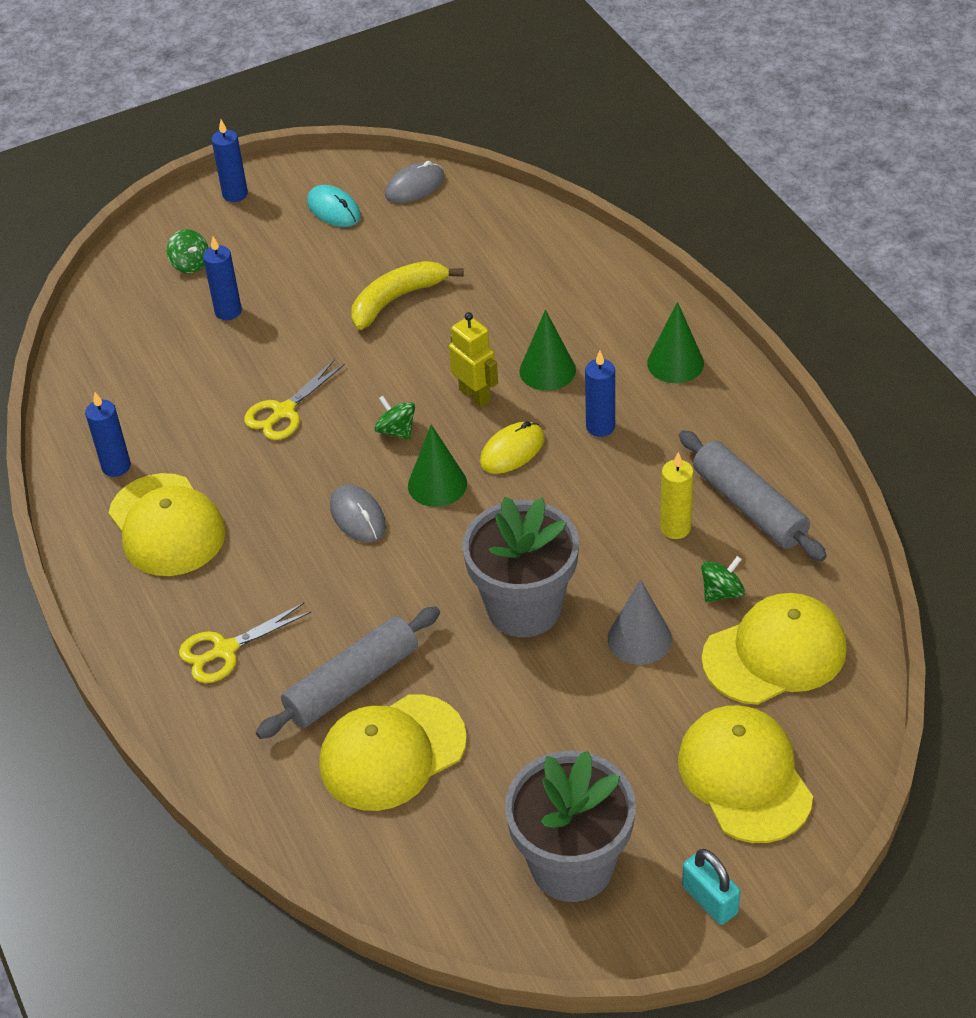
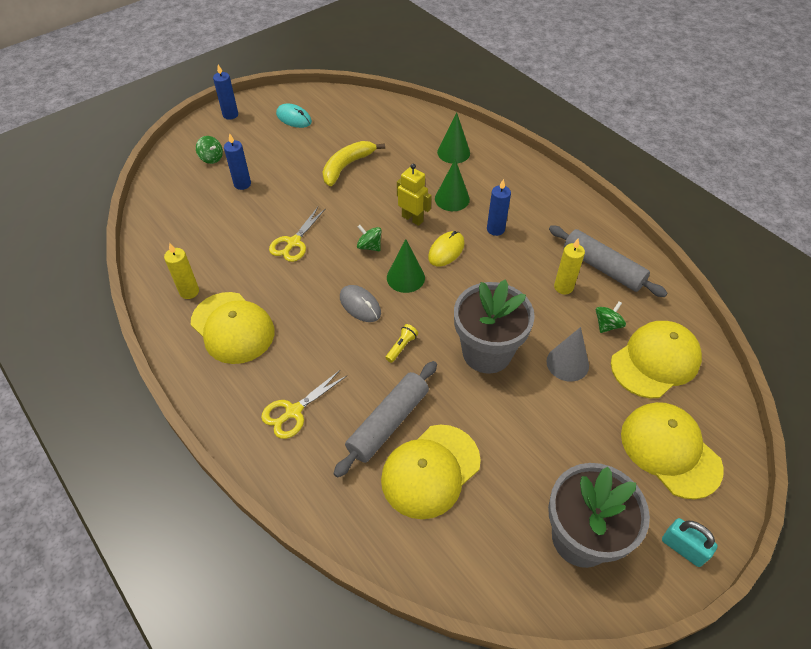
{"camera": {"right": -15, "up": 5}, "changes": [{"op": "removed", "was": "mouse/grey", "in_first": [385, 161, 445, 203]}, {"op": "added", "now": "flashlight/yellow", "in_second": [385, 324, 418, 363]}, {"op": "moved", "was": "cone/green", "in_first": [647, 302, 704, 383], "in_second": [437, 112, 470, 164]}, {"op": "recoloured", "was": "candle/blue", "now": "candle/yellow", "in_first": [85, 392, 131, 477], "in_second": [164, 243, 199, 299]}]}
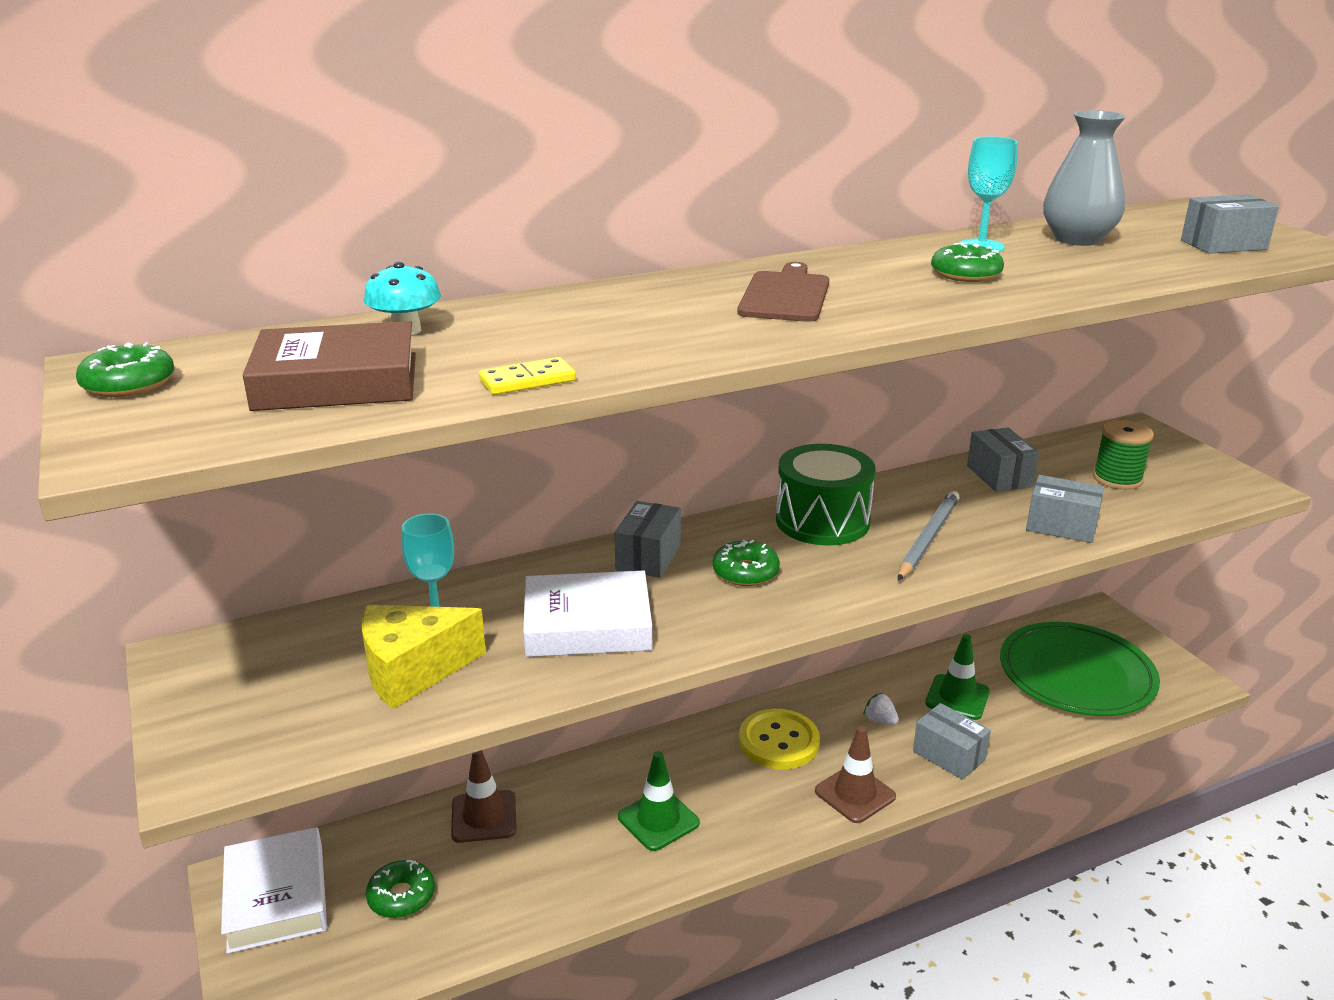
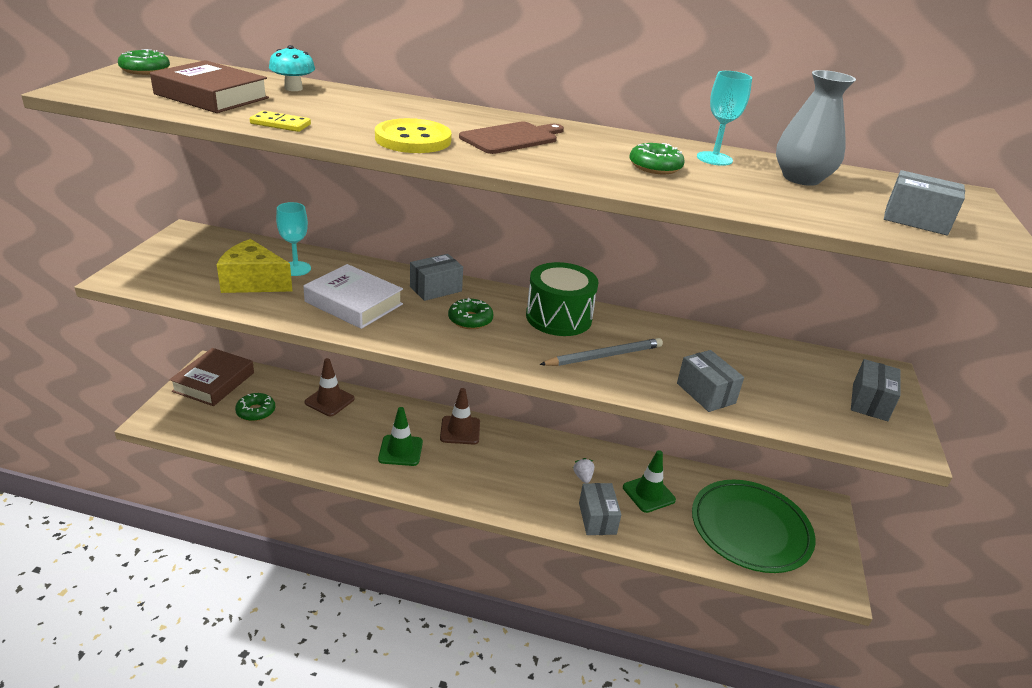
{"camera": {"right": 35, "up": 5}, "changes": [{"op": "removed", "was": "spool/green", "in_first": [1093, 420, 1154, 490]}, {"op": "moved", "was": "button/yellow", "in_first": [739, 709, 820, 770], "in_second": [375, 118, 452, 153]}, {"op": "moved", "was": "traffic cone/brown", "in_first": [815, 726, 896, 823], "in_second": [440, 388, 480, 444]}, {"op": "moved", "was": "box/grey", "in_first": [967, 428, 1039, 492], "in_second": [851, 359, 901, 421]}, {"op": "recoloured", "was": "book/white", "now": "book/brown", "in_first": [221, 827, 327, 954], "in_second": [169, 348, 254, 406]}]}
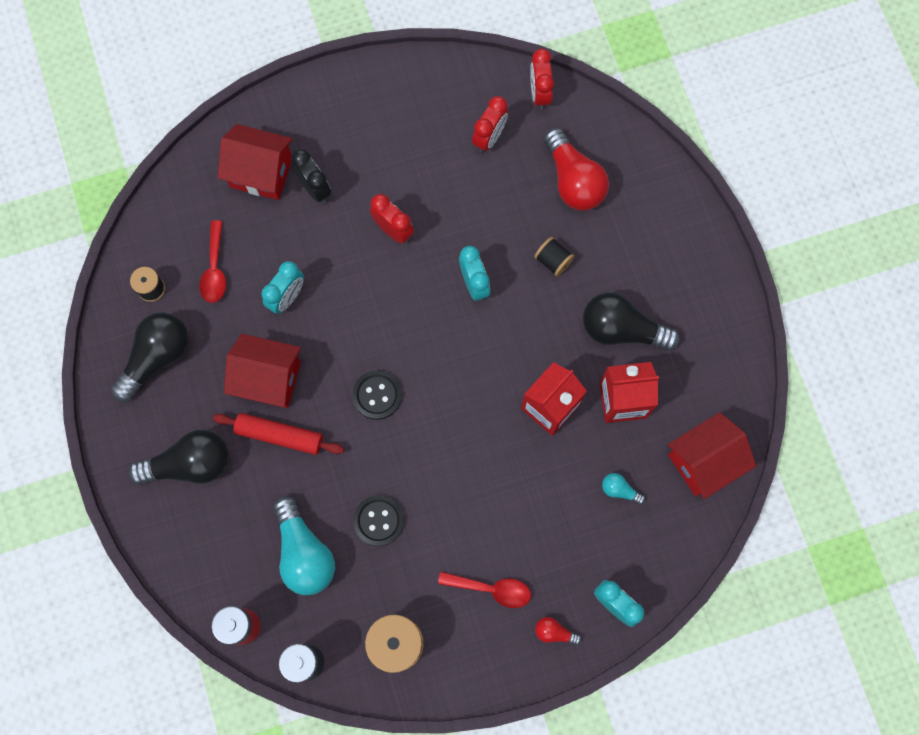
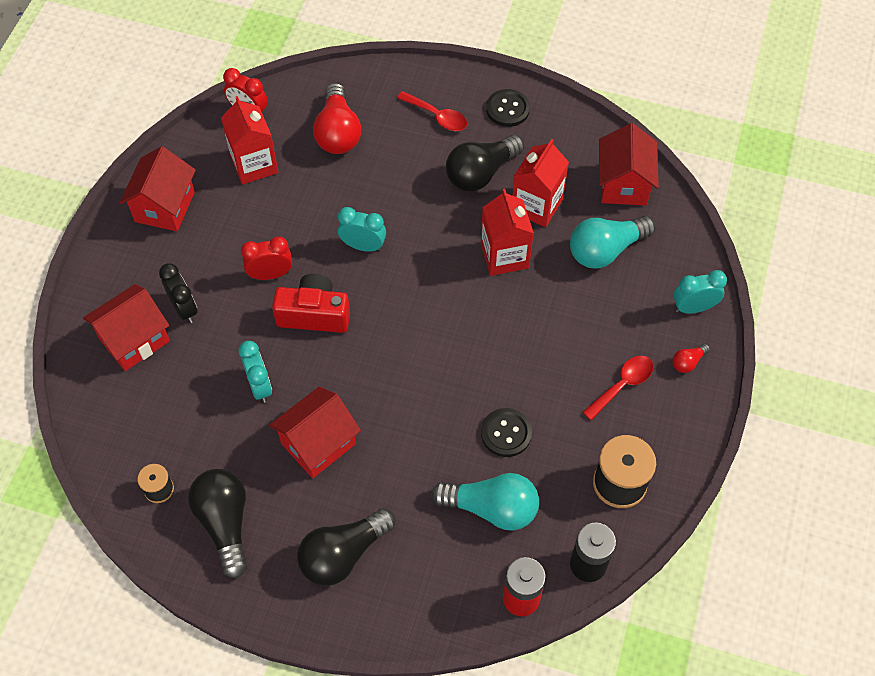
{"camera": {"right": -55, "up": -15}, "changes": [{"op": "removed", "was": "rolling pin/red", "in_first": [213, 413, 344, 455]}, {"op": "removed", "was": "spool/black", "in_first": [534, 237, 574, 277]}, {"op": "added", "now": "house/red", "in_second": [120, 146, 196, 231]}, {"op": "added", "now": "camera/red", "in_second": [272, 274, 350, 333]}, {"op": "moved", "was": "spoon/red", "in_first": [199, 220, 226, 303], "in_second": [397, 91, 467, 131]}, {"op": "moved", "was": "button/black", "in_first": [352, 370, 402, 420], "in_second": [486, 89, 530, 127]}, {"op": "replaced", "was": "clock/red", "now": "carton/red", "in_first": [472, 96, 508, 153], "in_second": [221, 96, 278, 185]}, {"op": "turned", "was": "light bulb/black", "in_first": [128, 429, 228, 485], "in_second": [297, 508, 396, 586], "clockwise": -150}, {"op": "turned", "was": "clock/black", "in_first": [291, 149, 331, 203], "in_second": [159, 263, 198, 323], "clockwise": 60}, {"op": "turned", "was": "light bulb/red", "in_first": [544, 128, 609, 211], "in_second": [313, 83, 361, 154], "clockwise": 75}, {"op": "resized", "was": "light bulb/turquoise", "in_first": [602, 473, 645, 505], "in_second": [570, 216, 656, 269], "ratio": 2.2}]}
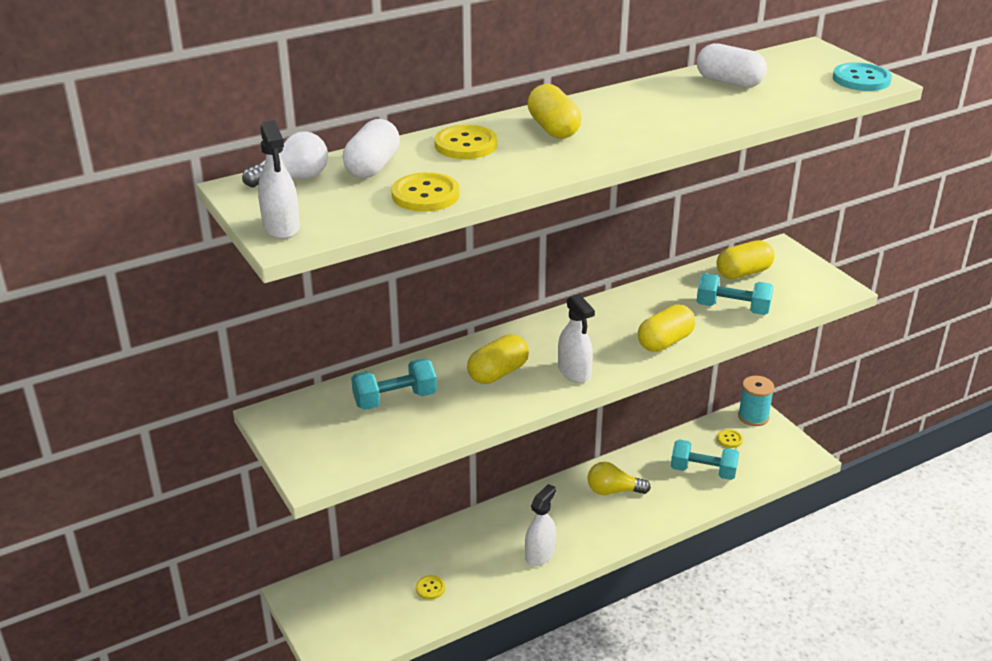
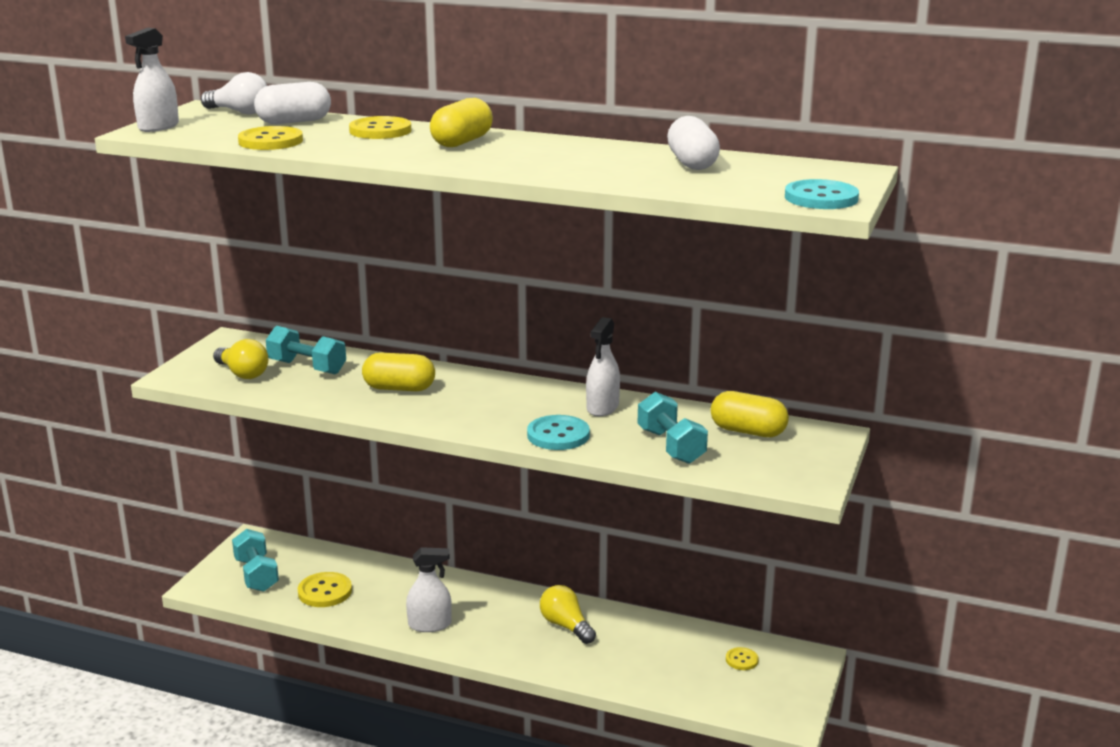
{"camera": {"right": 50, "up": -10}, "changes": [{"op": "removed", "was": "spool/turquoise", "in_first": [738, 376, 774, 426]}, {"op": "added", "now": "light bulb/yellow", "in_second": [213, 339, 269, 379]}, {"op": "moved", "was": "spray bottle/white", "in_first": [558, 294, 595, 383], "in_second": [586, 317, 620, 416]}, {"op": "moved", "was": "dumbbell/turquoise", "in_first": [671, 439, 739, 480], "in_second": [232, 529, 279, 592]}, {"op": "replaced", "was": "capsule/yellow", "now": "button/turquoise", "in_first": [638, 305, 695, 352], "in_second": [527, 415, 590, 450]}, {"op": "resized", "was": "button/yellow", "in_first": [416, 575, 445, 600], "in_second": [298, 572, 352, 607], "ratio": 1.77}]}
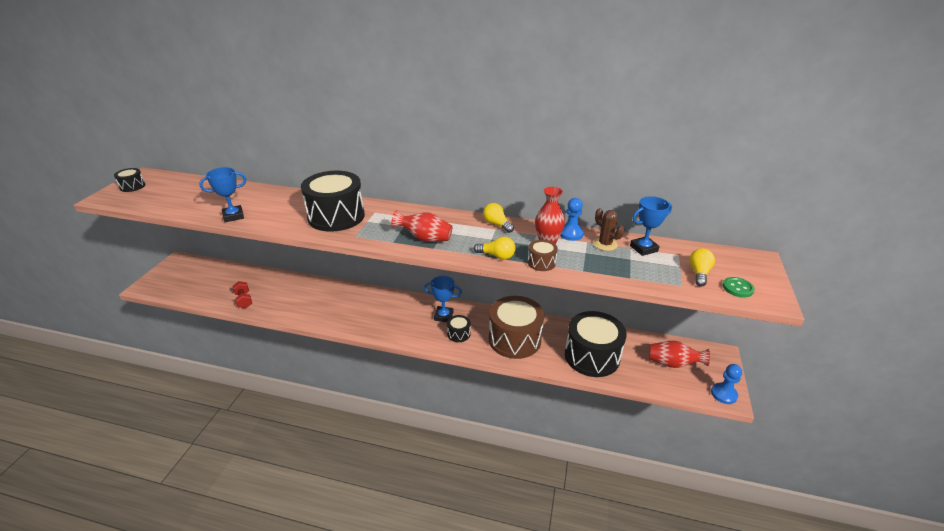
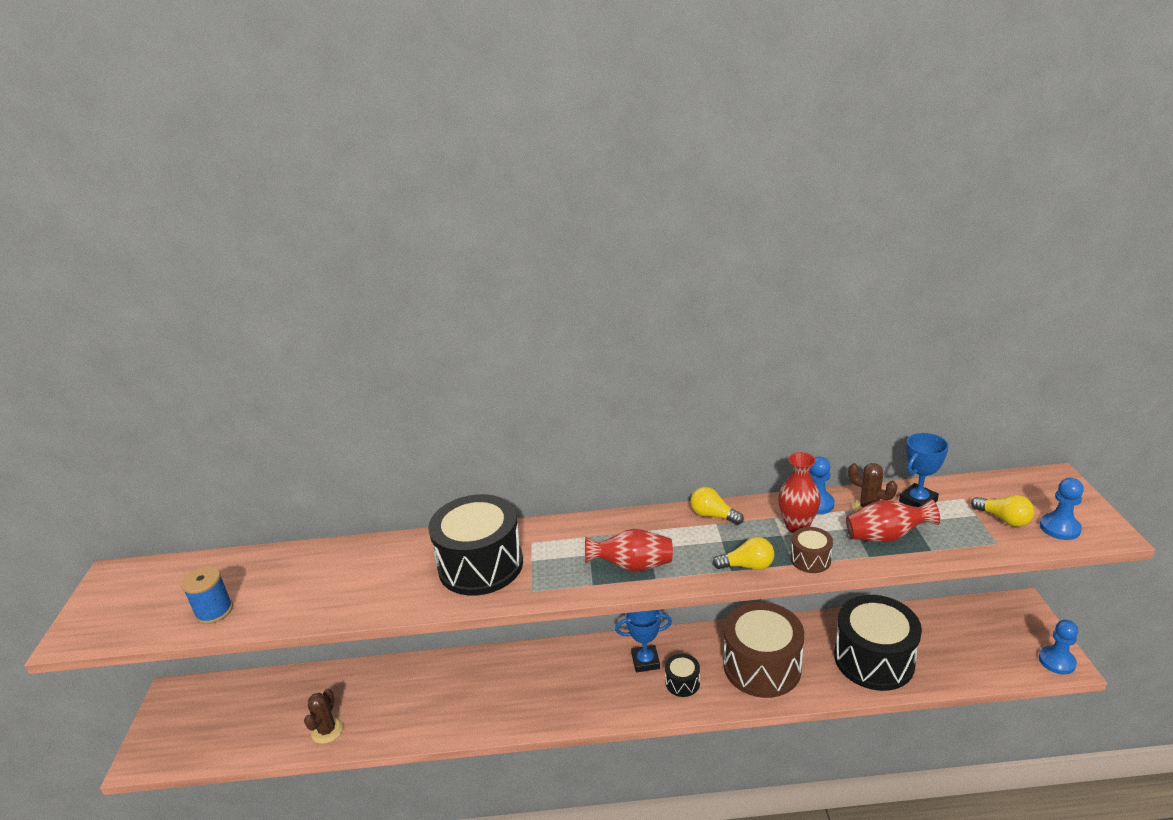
{"camera": {"right": -15, "up": -5}, "changes": [{"op": "removed", "was": "drum/black", "in_first": [114, 168, 145, 192]}, {"op": "removed", "was": "trophy/blue", "in_first": [199, 167, 246, 222]}, {"op": "added", "now": "spool/blue", "in_second": [181, 566, 233, 624]}, {"op": "moved", "was": "vase/red", "in_first": [649, 341, 710, 368], "in_second": [846, 499, 940, 542]}, {"op": "replaced", "was": "dumbbell/red", "now": "cactus/brown", "in_first": [232, 281, 252, 308], "in_second": [304, 689, 343, 744]}, {"op": "replaced", "was": "button/green", "now": "pawn/blue", "in_first": [723, 277, 755, 298], "in_second": [1040, 478, 1084, 540]}, {"op": "turned", "was": "light bulb/yellow", "in_first": [689, 248, 715, 286], "in_second": [971, 495, 1035, 527], "clockwise": 135}]}
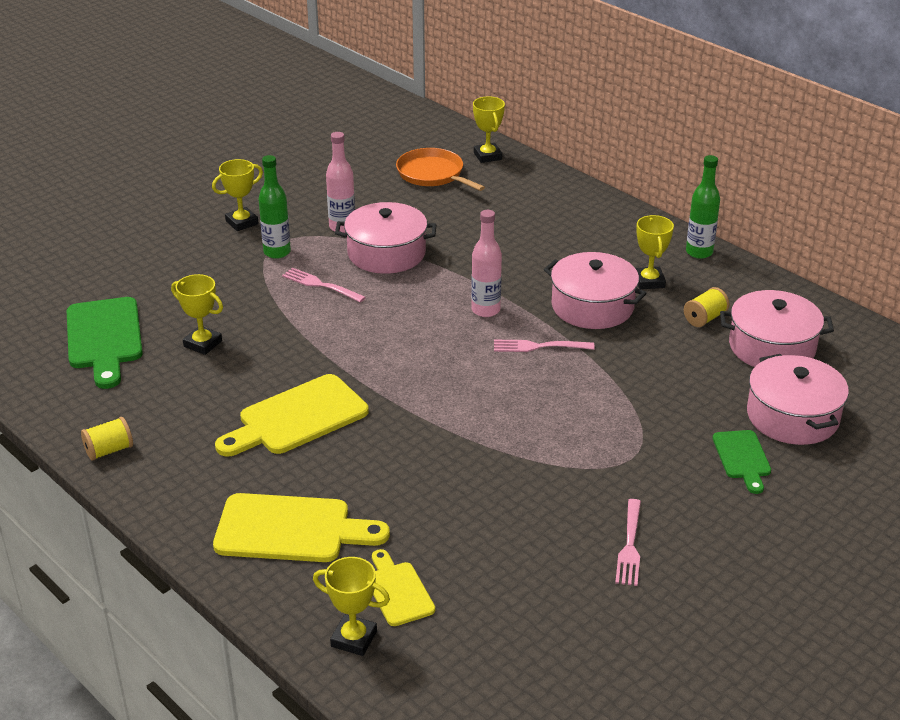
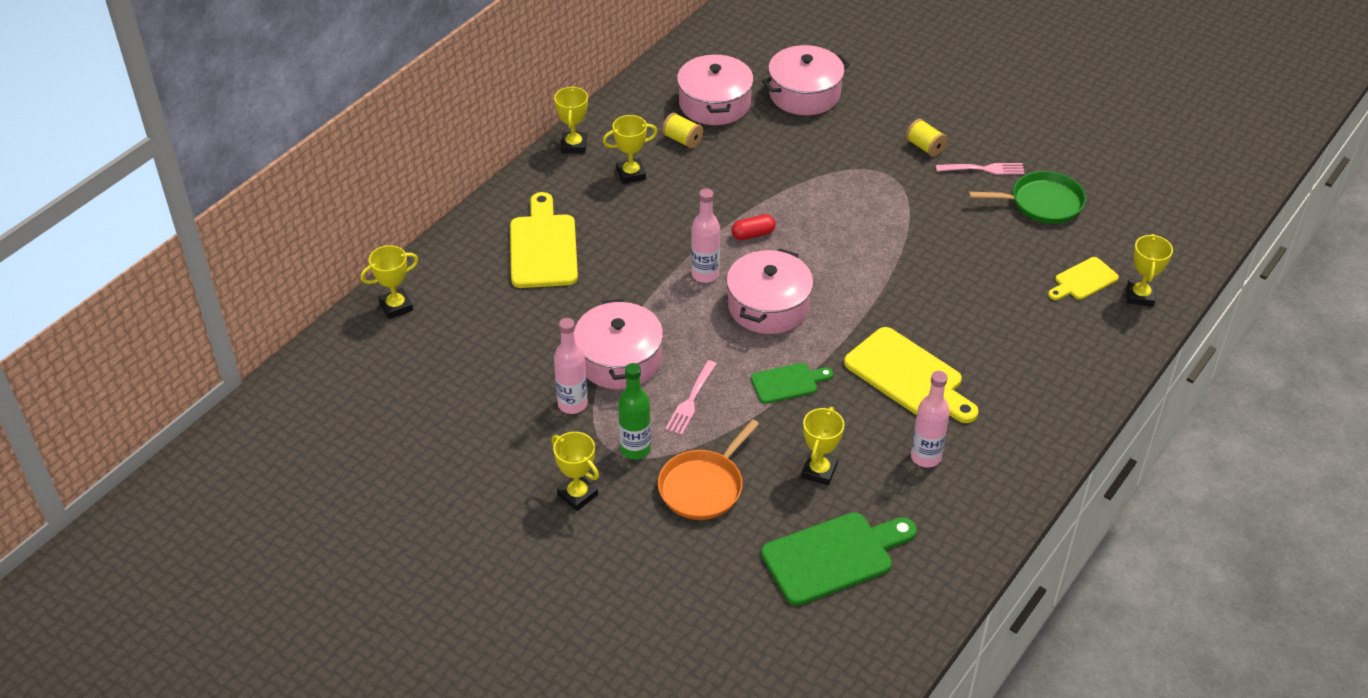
{"camera": {"right": -100, "up": 10}, "changes": [{"op": "added", "now": "bottle/pink", "in_second": [911, 371, 950, 467]}, {"op": "added", "now": "pan/green", "in_second": [969, 171, 1086, 223]}, {"op": "moved", "was": "spool/yellow", "in_first": [81, 417, 133, 461], "in_second": [906, 119, 947, 157]}, {"op": "moved", "was": "cutting board/yellow", "in_first": [213, 493, 390, 562], "in_second": [510, 192, 578, 288]}, {"op": "moved", "was": "pan/orange", "in_first": [396, 148, 485, 191], "in_second": [658, 419, 759, 520]}, {"op": "moved", "was": "pot/pink", "in_first": [544, 252, 647, 329], "in_second": [726, 249, 813, 334]}, {"op": "moved", "was": "cutting board/green", "in_first": [713, 430, 771, 494], "in_second": [751, 363, 833, 404]}, {"op": "replaced", "was": "fork/pink", "now": "capsule/red", "in_first": [494, 340, 594, 352], "in_second": [731, 214, 776, 240]}, {"op": "replaced", "was": "bottle/green", "now": "trophy/yellow", "in_first": [686, 155, 720, 259], "in_second": [554, 86, 588, 153]}]}
